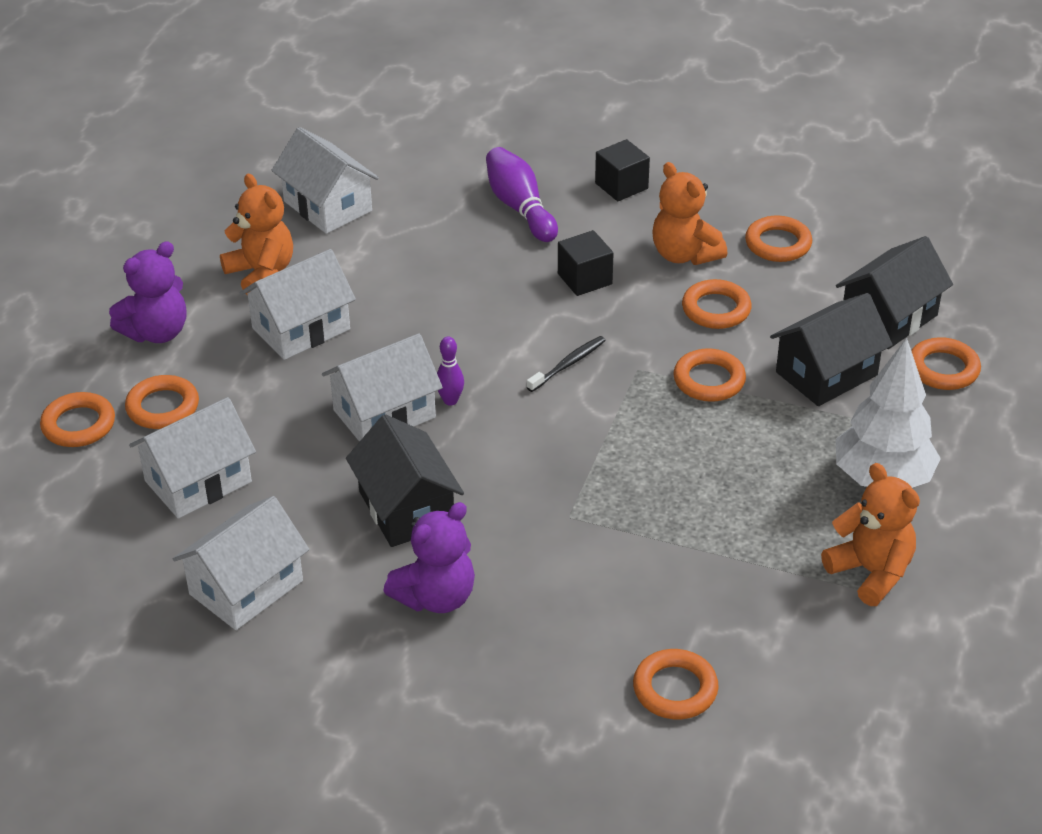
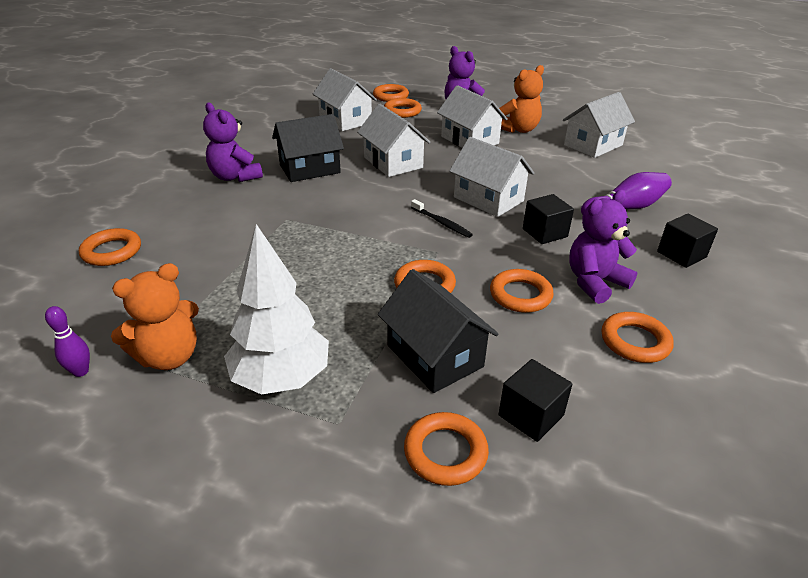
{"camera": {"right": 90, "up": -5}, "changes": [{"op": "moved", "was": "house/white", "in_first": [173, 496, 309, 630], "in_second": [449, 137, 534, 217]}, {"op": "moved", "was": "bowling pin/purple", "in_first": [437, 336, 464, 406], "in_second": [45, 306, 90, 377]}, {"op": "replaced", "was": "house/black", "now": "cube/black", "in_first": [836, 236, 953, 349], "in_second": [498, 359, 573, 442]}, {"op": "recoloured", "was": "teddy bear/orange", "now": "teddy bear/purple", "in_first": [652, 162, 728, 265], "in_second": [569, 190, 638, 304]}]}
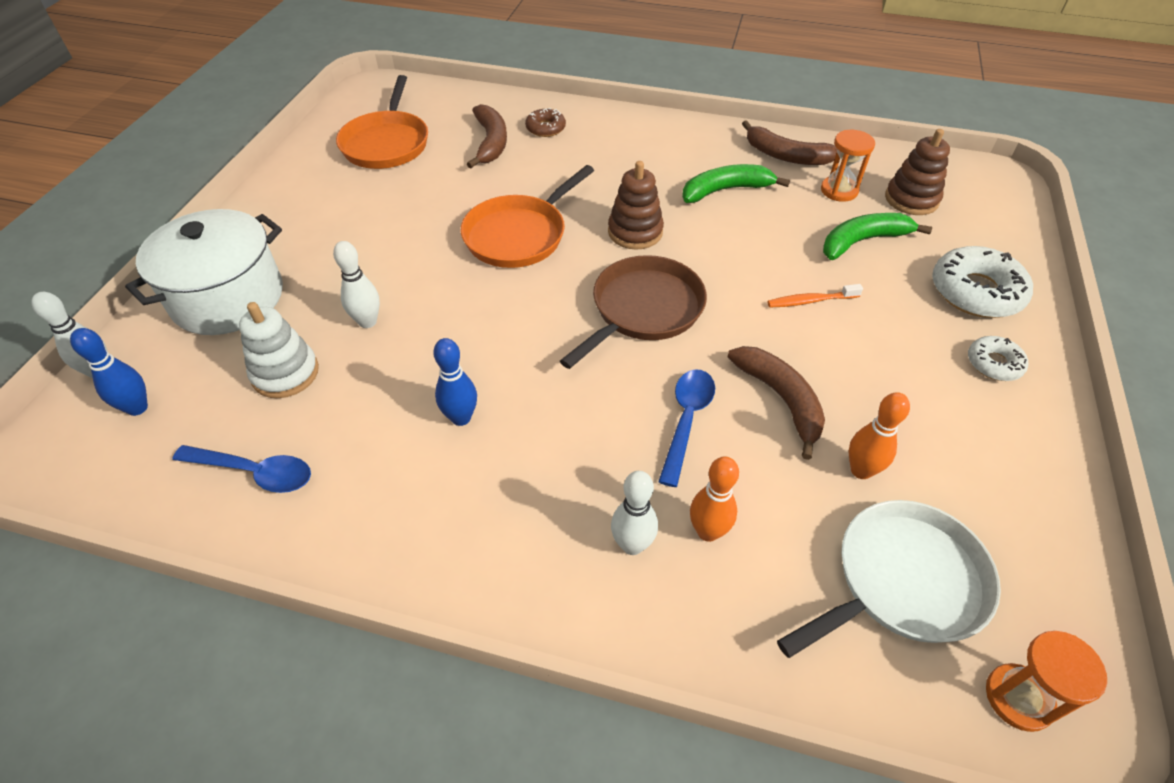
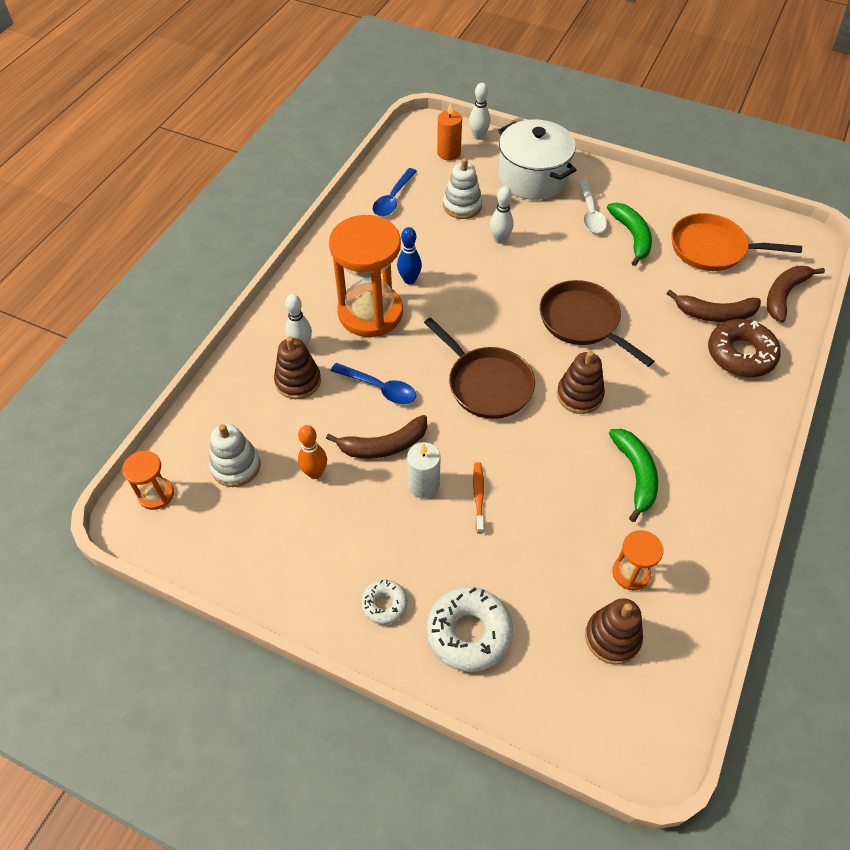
{"camera": {"right": 100, "up": 5}, "changes": [{"op": "added", "now": "hourglass/orange", "in_second": [329, 215, 403, 337]}, {"op": "added", "now": "candle/white", "in_second": [407, 442, 440, 498]}, {"op": "added", "now": "spoon/white", "in_second": [578, 180, 607, 233]}, {"op": "moved", "was": "banana/brown", "in_first": [742, 120, 837, 165], "in_second": [767, 266, 825, 323]}, {"op": "moved", "was": "banana/green", "in_first": [823, 213, 932, 260], "in_second": [607, 203, 652, 266]}, {"op": "replaced", "was": "bowling pin/blue", "now": "candle/orange", "in_first": [70, 328, 148, 416], "in_second": [437, 103, 462, 160]}, {"op": "replaced", "was": "bowling pin/orange", "now": "stacking toy/brown", "in_first": [690, 457, 739, 542], "in_second": [274, 336, 321, 399]}, {"op": "replaced", "was": "pan/white", "now": "stacking toy/white", "in_first": [777, 500, 1001, 658], "in_second": [209, 424, 260, 487]}, {"op": "recoloured", "was": "pan/orange", "now": "pan/brown", "in_first": [461, 165, 594, 268], "in_second": [540, 280, 654, 367]}, {"op": "resized", "was": "donut/brown", "in_first": [525, 108, 566, 137], "in_second": [708, 319, 781, 377], "ratio": 1.81}]}
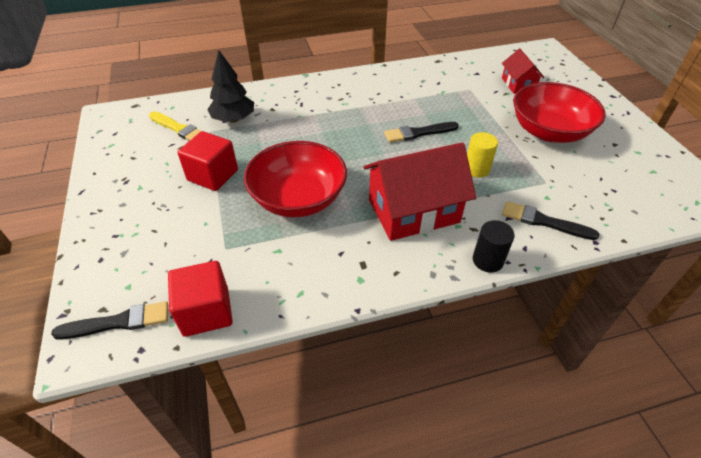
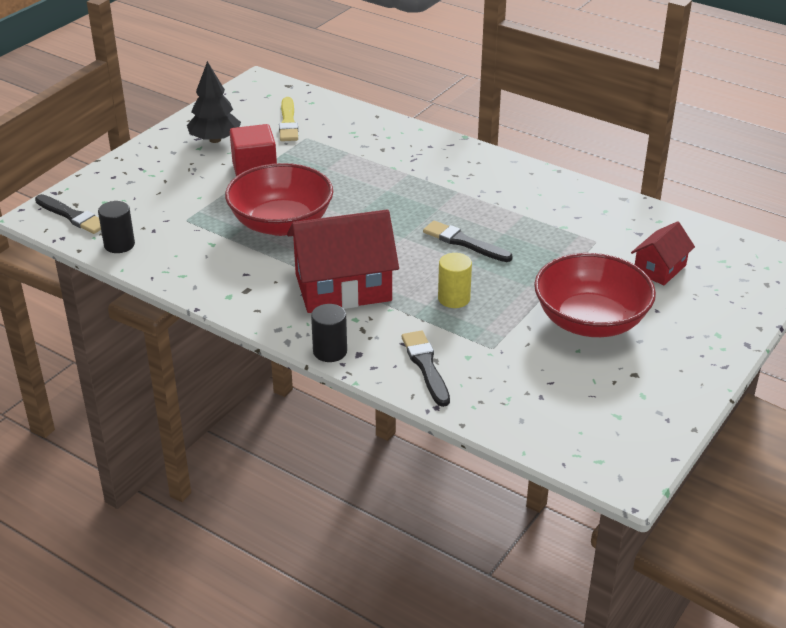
{"camera": {"right": 50, "up": -10}, "changes": [{"op": "moved", "was": "tree/black", "in_first": [207, 50, 254, 123], "in_second": [187, 61, 241, 143]}, {"op": "replaced", "was": "cube/red", "now": "cylinder/black", "in_first": [168, 261, 233, 337], "in_second": [98, 201, 135, 253]}, {"op": "turned", "was": "house/red", "in_first": [363, 143, 476, 241], "in_second": [287, 210, 399, 313], "clockwise": -45}]}
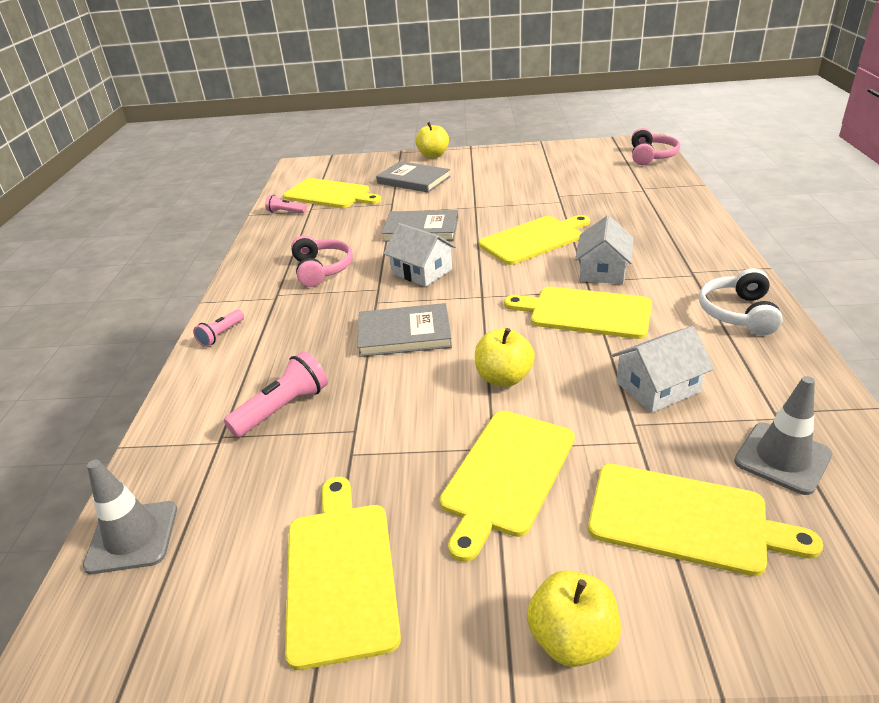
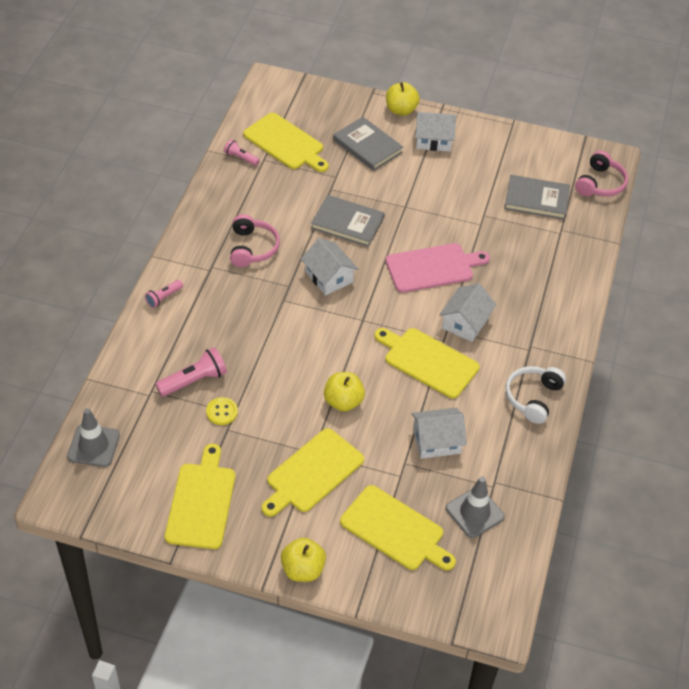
{"camera": {"right": 10, "up": 15}, "changes": [{"op": "added", "now": "button/yellow", "in_second": [206, 397, 238, 425]}, {"op": "added", "now": "house/white", "in_second": [415, 112, 456, 152]}, {"op": "moved", "was": "book/grey", "in_first": [357, 303, 452, 357], "in_second": [504, 175, 570, 220]}, {"op": "recoloured", "was": "cutting board/yellow", "now": "cutting board/pink", "in_first": [478, 215, 590, 265], "in_second": [385, 243, 490, 293]}]}
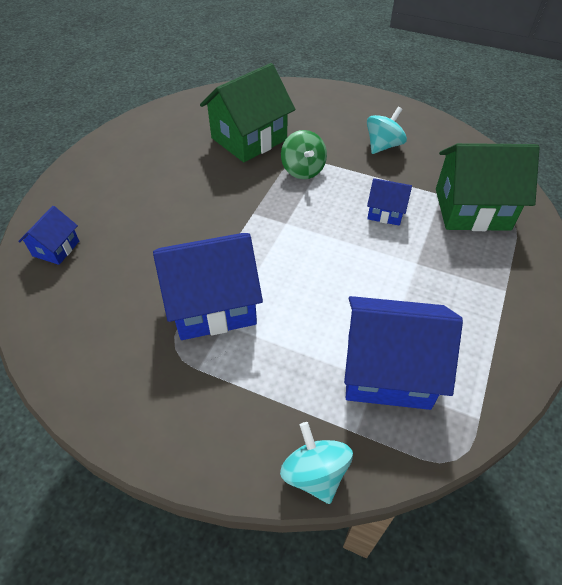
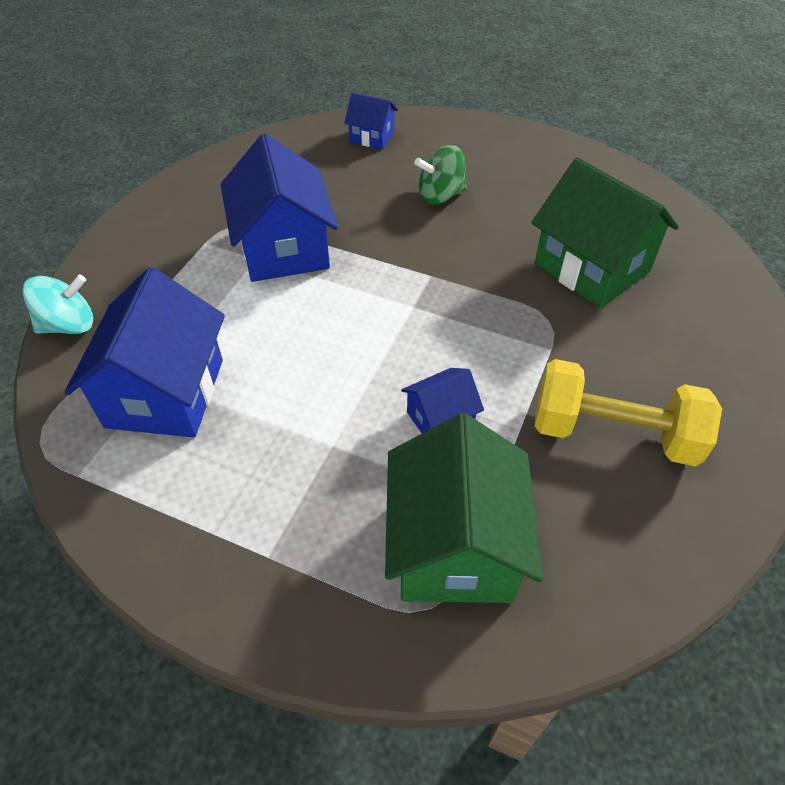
{"camera": {"right": 90, "up": 0}, "changes": [{"op": "moved", "was": "spinning top/green", "in_first": [281, 130, 327, 179], "in_second": [415, 145, 467, 205]}, {"op": "replaced", "was": "spinning top/turquoise", "now": "dumbbell/yellow", "in_first": [367, 107, 407, 154], "in_second": [535, 359, 722, 466]}, {"op": "turned", "was": "house/blue", "in_first": [367, 178, 412, 226], "in_second": [401, 368, 484, 433], "clockwise": 45}]}
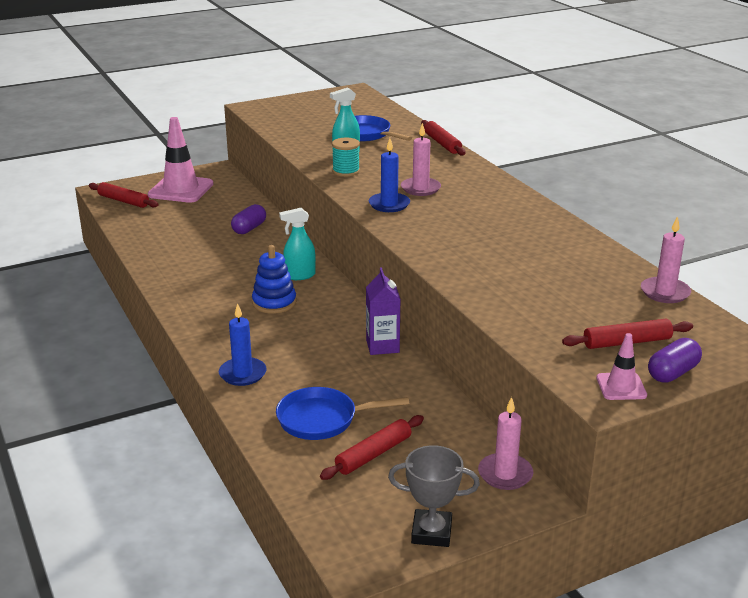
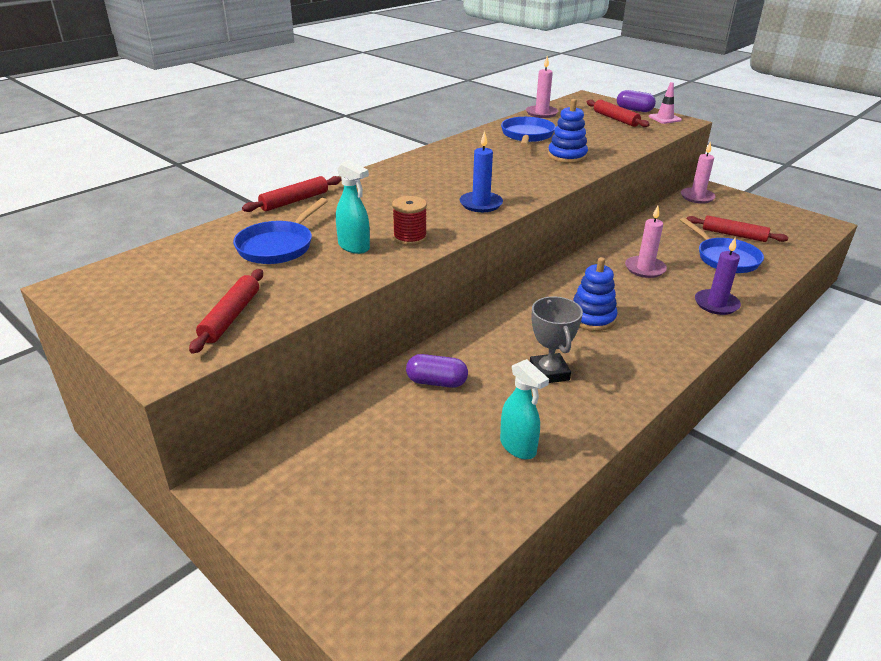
{"camera": {"right": -110, "up": 5}, "changes": [{"op": "removed", "was": "traffic cone/pink", "in_first": [148, 117, 213, 203]}, {"op": "removed", "was": "carton/purple", "in_first": [366, 267, 401, 355]}, {"op": "added", "now": "pan/blue", "in_second": [501, 117, 556, 147]}, {"op": "added", "now": "stacking toy/blue", "in_second": [548, 99, 588, 163]}, {"op": "moved", "was": "rolling pin/red", "in_first": [89, 182, 159, 208], "in_second": [189, 269, 263, 354]}, {"op": "moved", "was": "spray bottle/turquoise", "in_first": [279, 208, 316, 280], "in_second": [500, 359, 549, 459]}, {"op": "moved", "was": "trophy/grey", "in_first": [388, 445, 480, 547], "in_second": [530, 296, 583, 383]}, {"op": "moved", "was": "candle/pink", "in_first": [401, 123, 441, 196], "in_second": [625, 206, 667, 278]}, {"op": "recoloured", "was": "candle/blue", "now": "candle/purple", "in_first": [219, 303, 267, 386], "in_second": [695, 237, 741, 315]}, {"op": "recoloured", "was": "spool/turquoise", "now": "spool/red", "in_first": [332, 138, 360, 177], "in_second": [392, 196, 427, 246]}]}
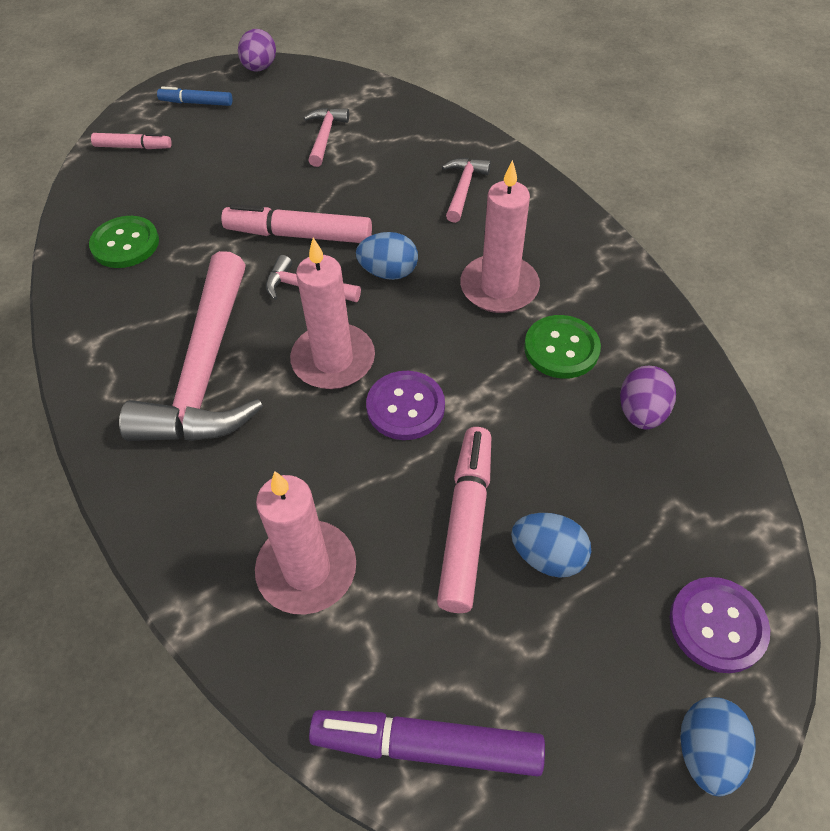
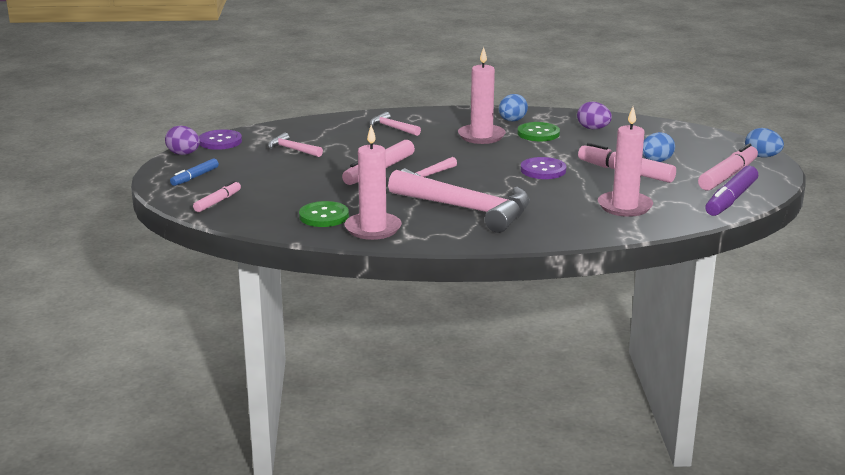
{"camera": {"right": -65, "up": -30}, "changes": [{"op": "added", "now": "marker/pink", "in_second": [698, 143, 758, 191]}, {"op": "moved", "was": "candle/pink", "in_first": [290, 238, 375, 389], "in_second": [344, 125, 402, 240]}, {"op": "moved", "was": "egg/blue", "in_first": [356, 232, 418, 280], "in_second": [499, 94, 528, 121]}, {"op": "moved", "was": "button/purple", "in_first": [670, 577, 770, 673], "in_second": [199, 129, 242, 150]}]}
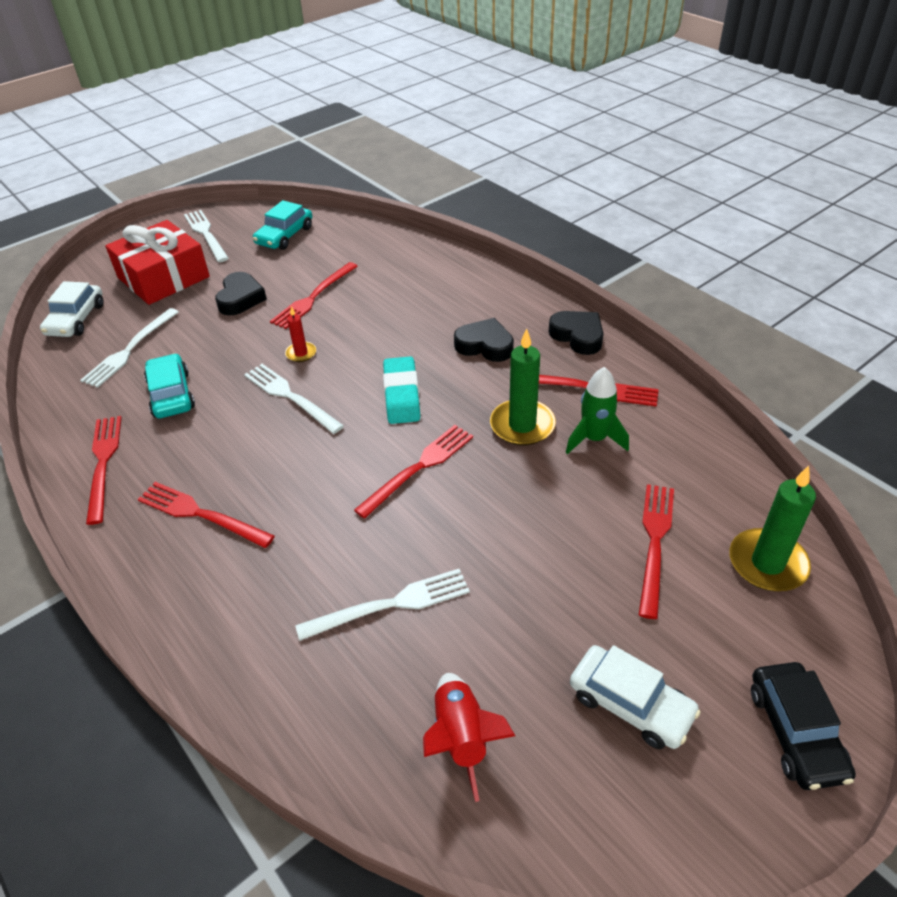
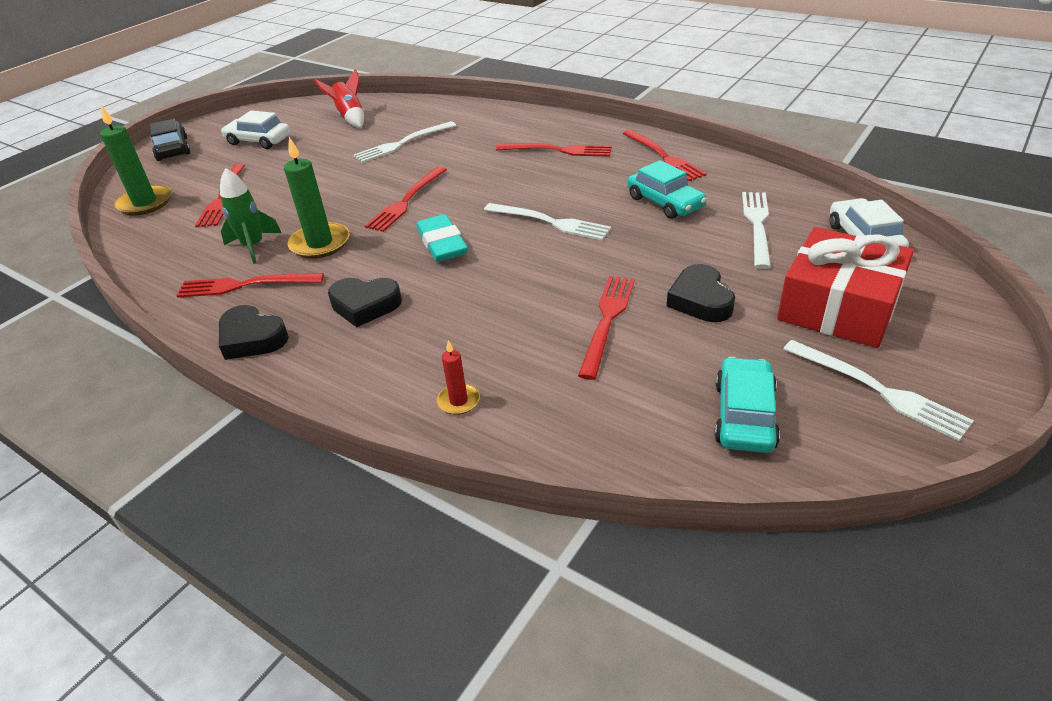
{"camera": {"right": 165, "up": -5}, "changes": [{"op": "moved", "was": "candle/red", "in_first": [285, 307, 316, 362], "in_second": [437, 340, 480, 415]}]}
